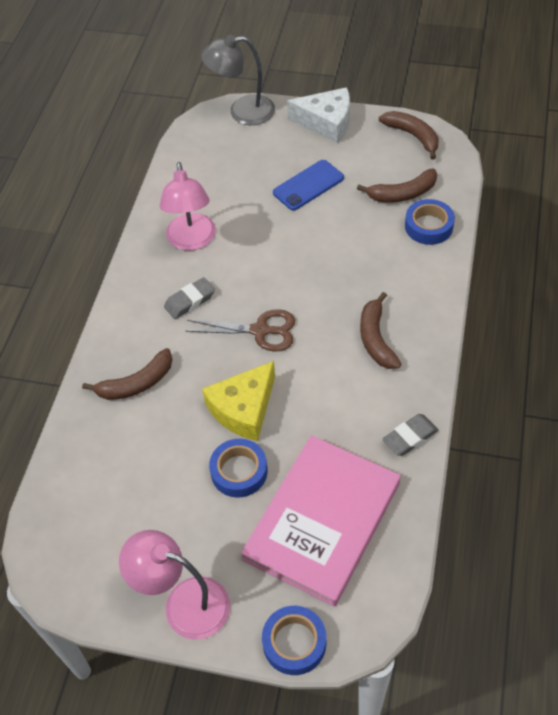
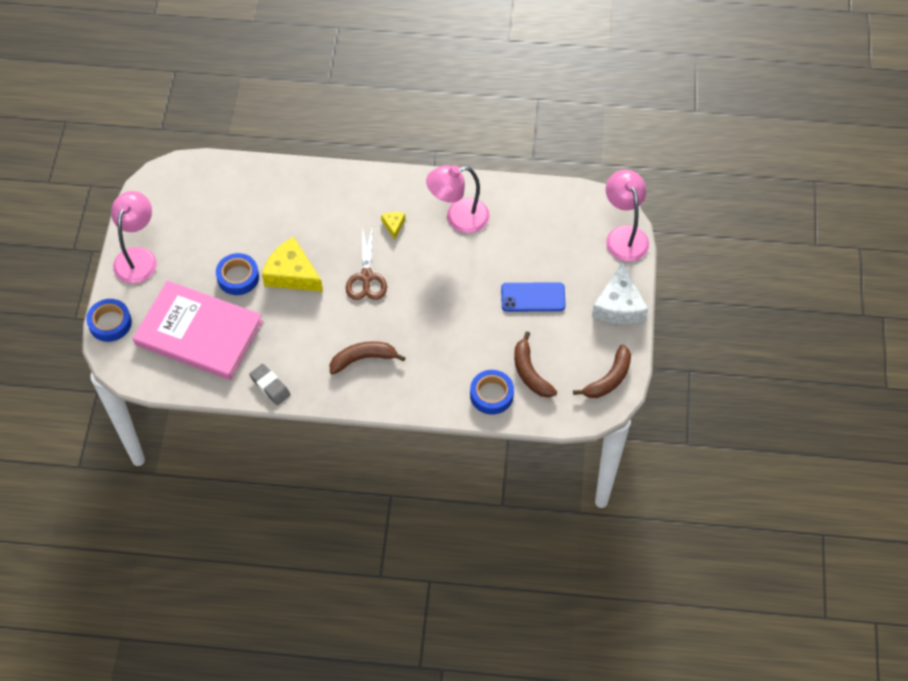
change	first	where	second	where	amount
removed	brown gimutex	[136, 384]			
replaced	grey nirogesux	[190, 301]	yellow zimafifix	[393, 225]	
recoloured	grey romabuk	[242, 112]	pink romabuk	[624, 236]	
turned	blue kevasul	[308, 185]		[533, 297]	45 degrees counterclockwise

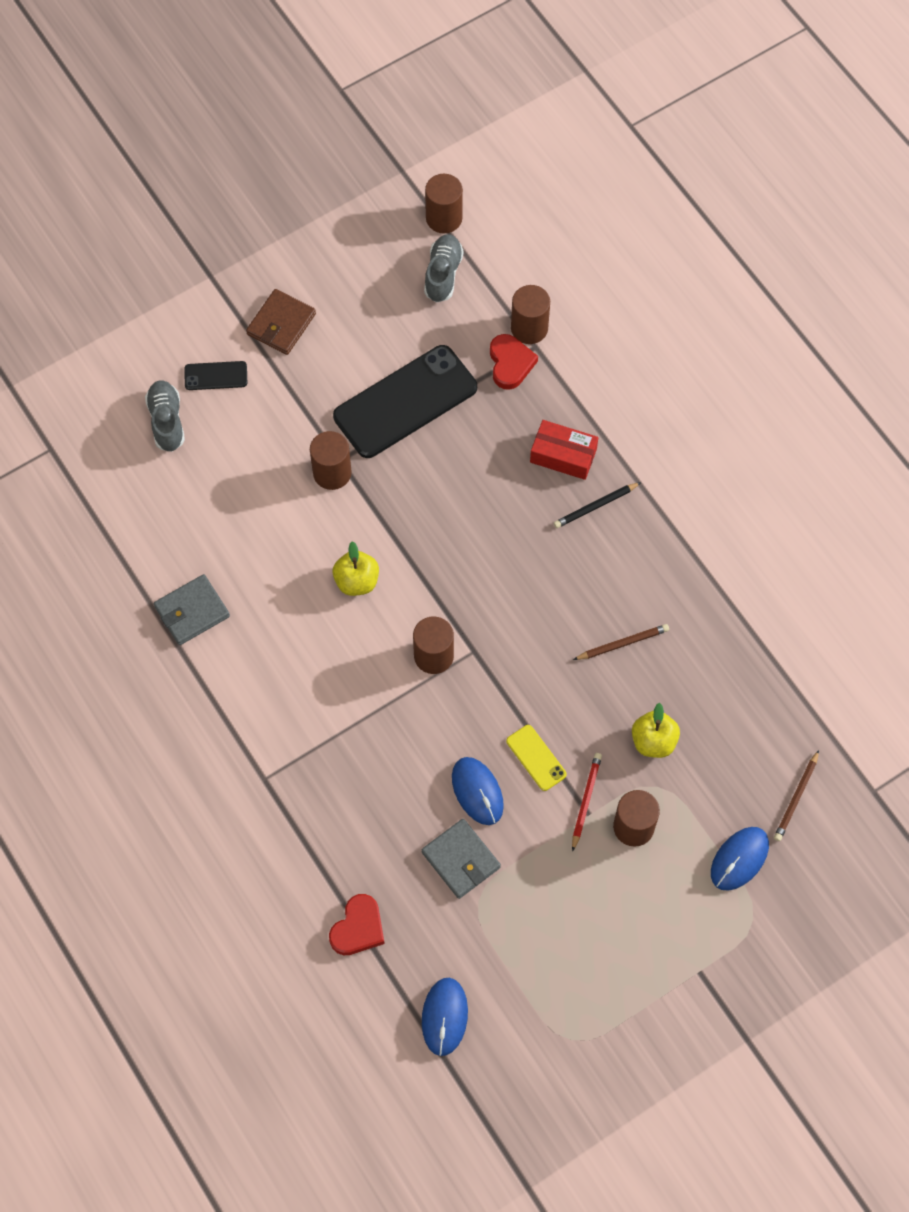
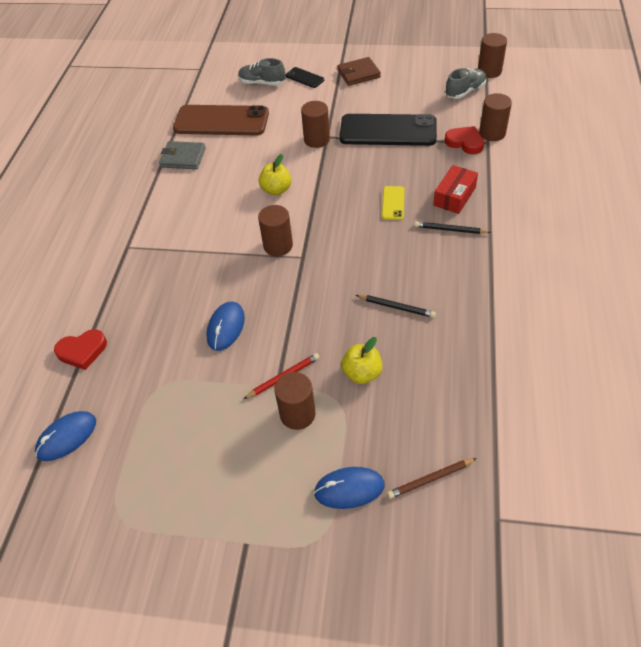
change	first	where	second	where	amount
turned	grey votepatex	[167, 421]		[262, 83]	105 degrees counterclockwise
removed	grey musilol	[461, 860]			
turned	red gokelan	[510, 363]		[465, 142]	90 degrees counterclockwise
moved	yellow kevasul	[536, 757]		[393, 203]	
turned	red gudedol	[563, 455]		[454, 196]	60 degrees clockwise
recoloured	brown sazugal	[622, 643]	black sazugal	[396, 307]	
added			brown kevasul	[221, 121]	

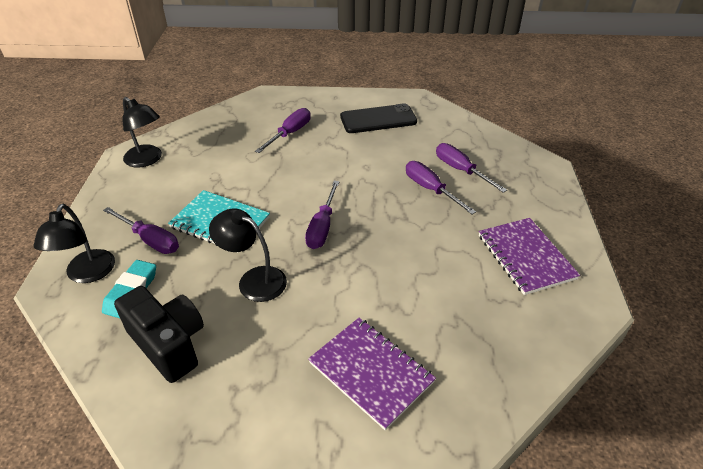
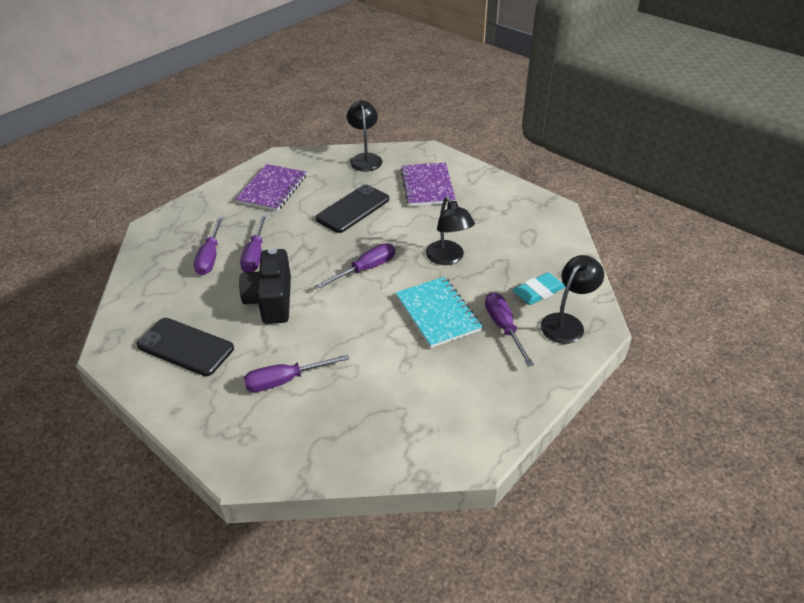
change	first	where	second	where	amount
moved	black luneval	[169, 344]		[271, 300]	
moved	black romabuk	[147, 160]		[365, 158]	
added			black kevasul	[353, 209]	

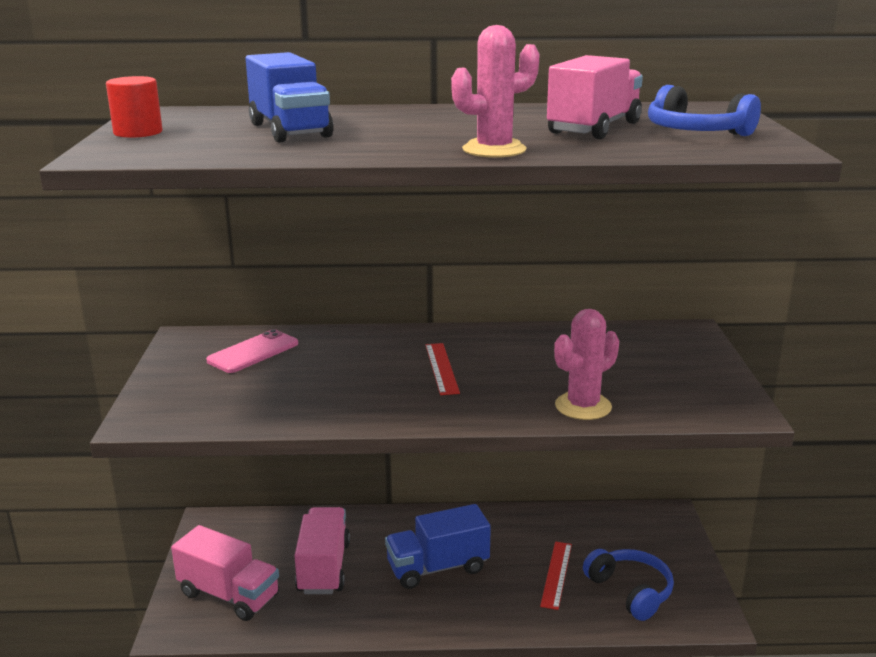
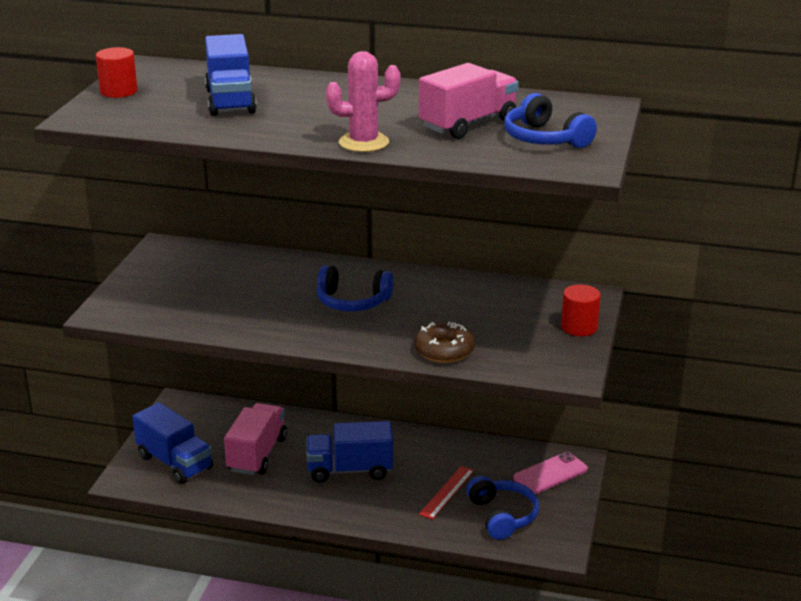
change	first	where	second	where	amount
recoloured	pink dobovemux	[229, 595]	blue dobovemux	[174, 462]	
moved	pink kevasul	[253, 352]		[550, 474]	
replaced	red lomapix	[441, 368]	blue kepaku	[352, 301]	
replaced	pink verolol	[583, 406]	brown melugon	[444, 351]	
added			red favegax	[579, 327]	

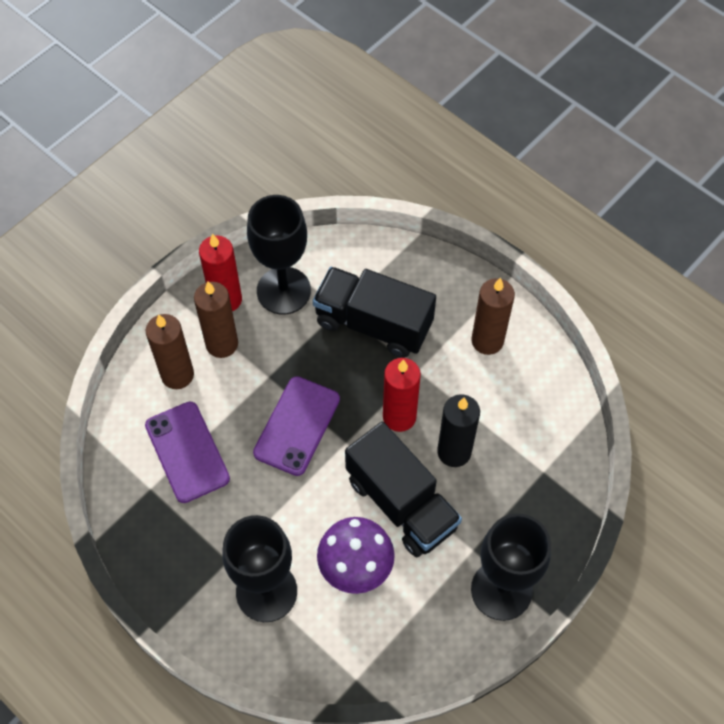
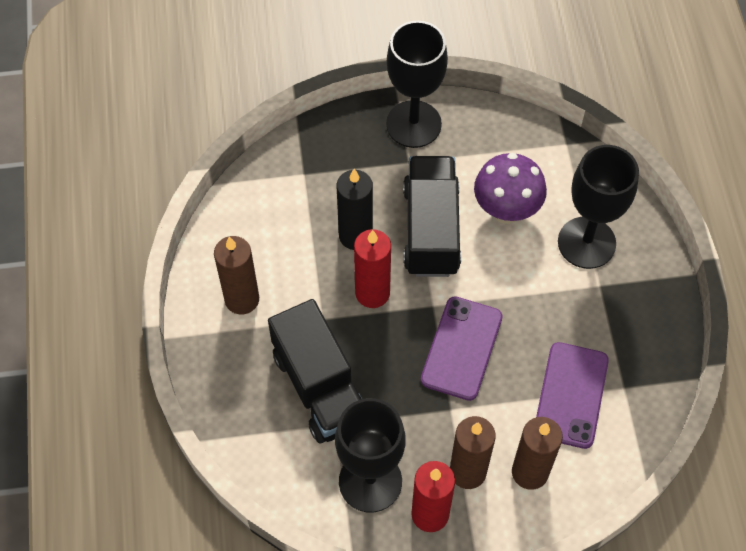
change	first	where	second	where	amount
turned	purple kevasul	[297, 426]		[461, 348]	45 degrees counterclockwise

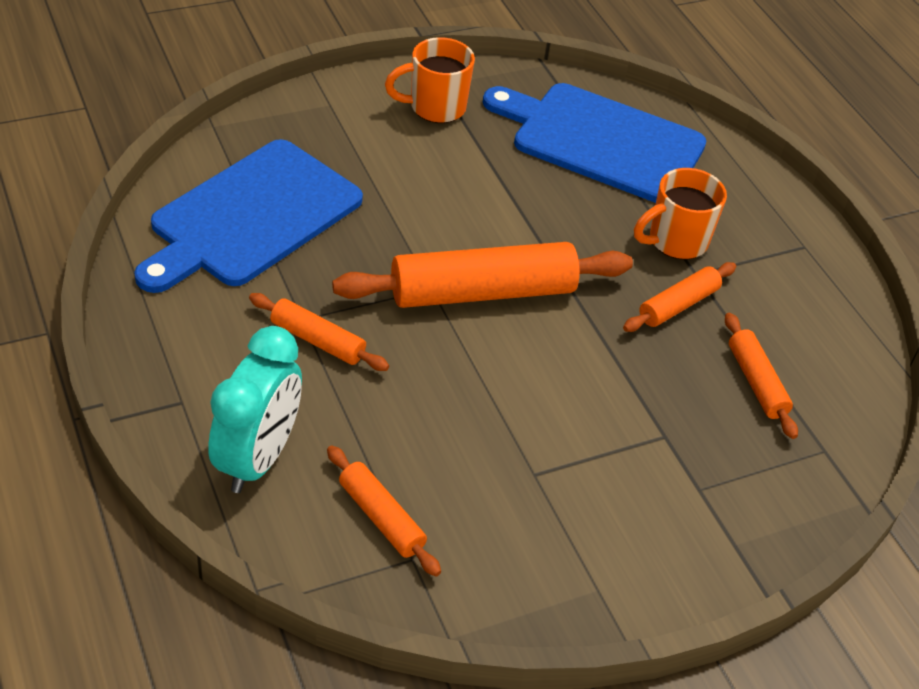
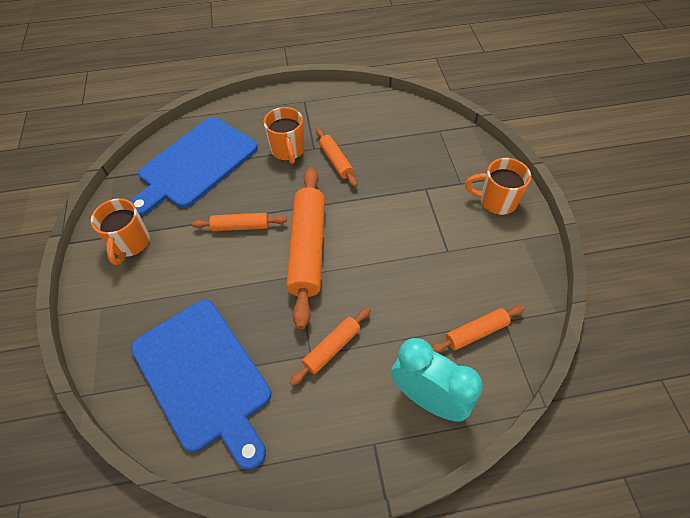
change	first	where	second	where	amount
moved	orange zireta	[756, 382]		[240, 226]	
added			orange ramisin	[496, 201]	

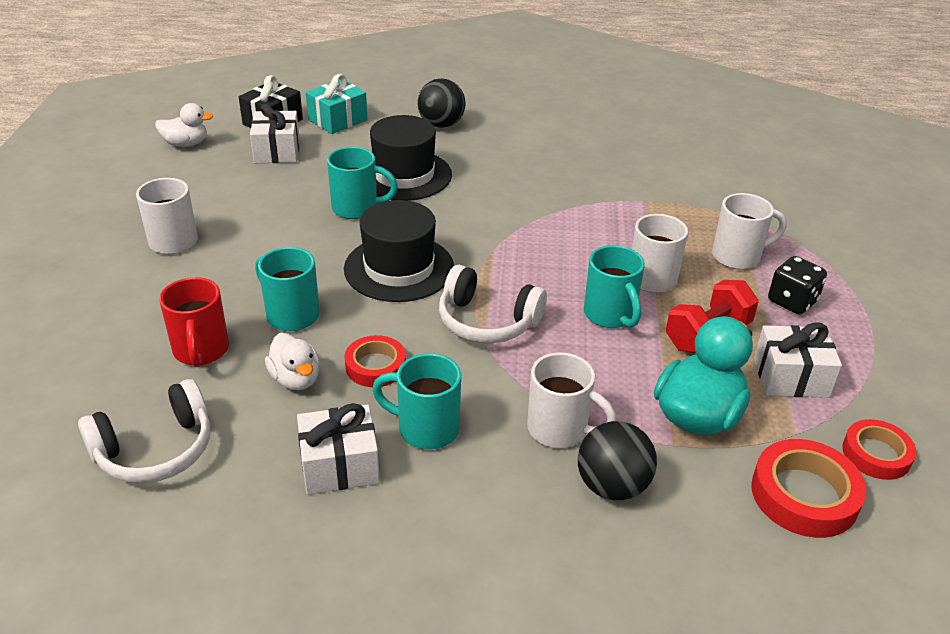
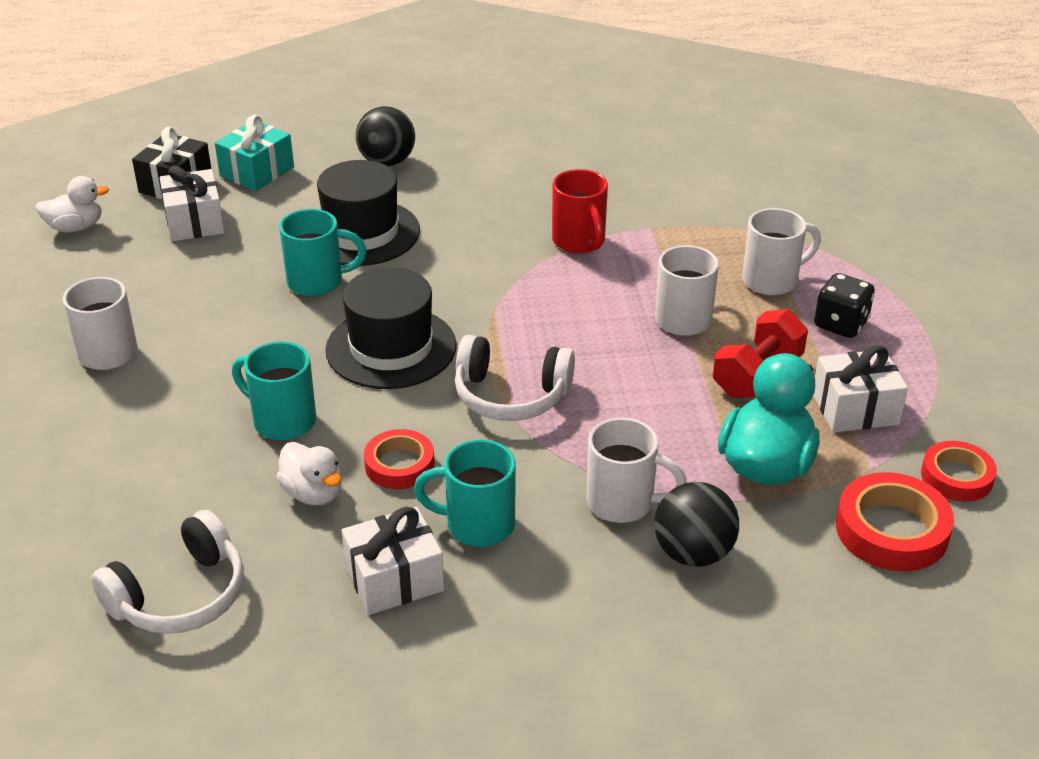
change	first	where	second	where	amount
moved	red ramisin	[201, 351]		[579, 242]	
removed	turquoise ramisin	[610, 315]			

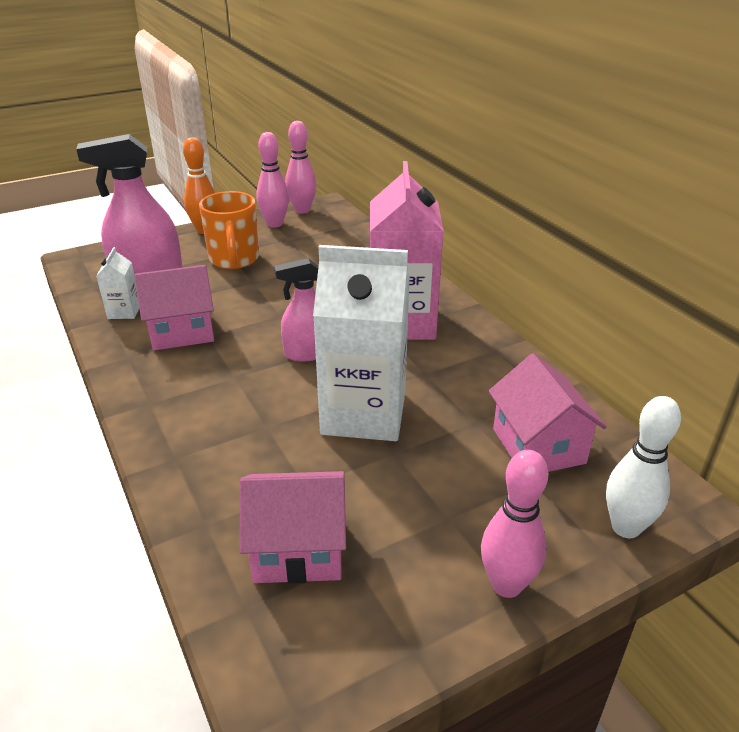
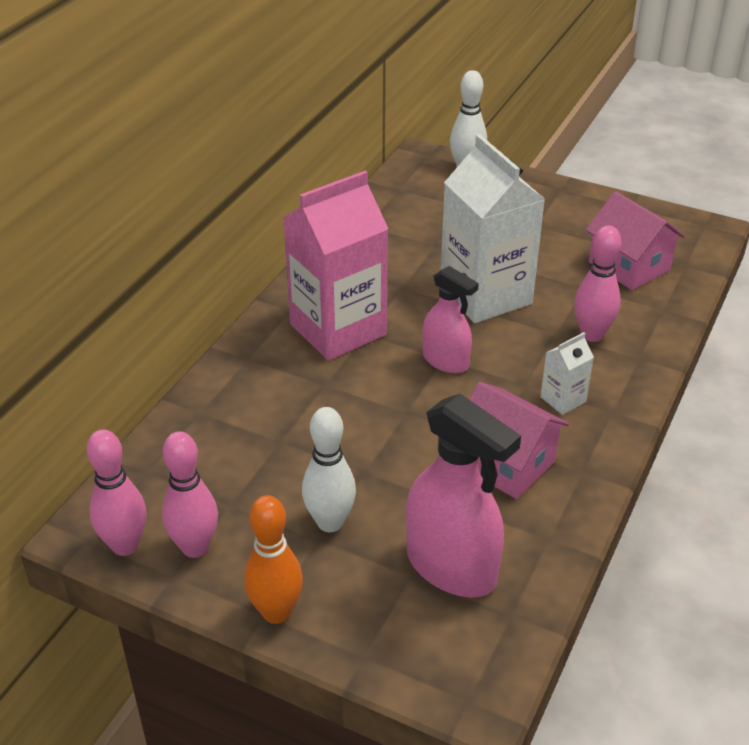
change	first	where	second	where	amount
moved	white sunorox	[124, 311]		[563, 399]	
replaced	orange ramisin	[234, 259]	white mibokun	[330, 522]	
moved	pink mibokun	[506, 585]		[592, 335]	
removed	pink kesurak	[538, 446]			

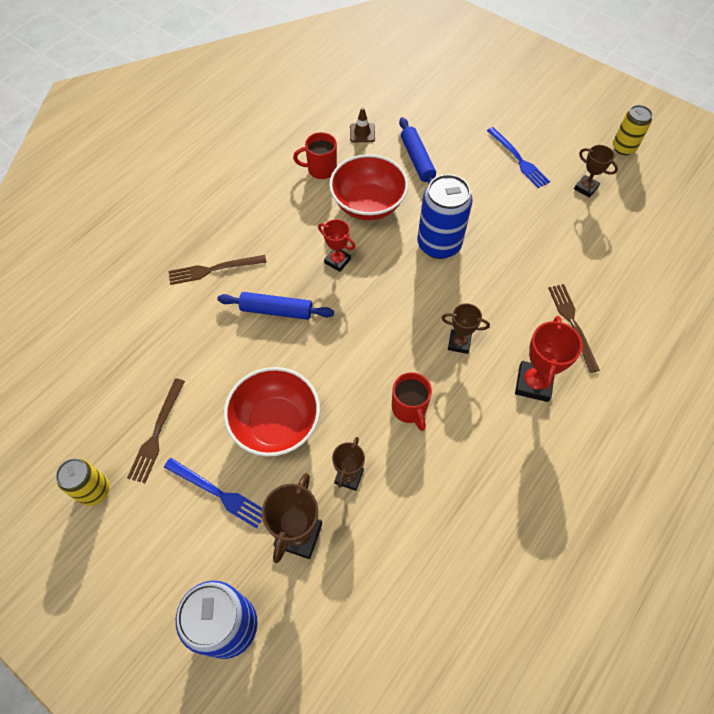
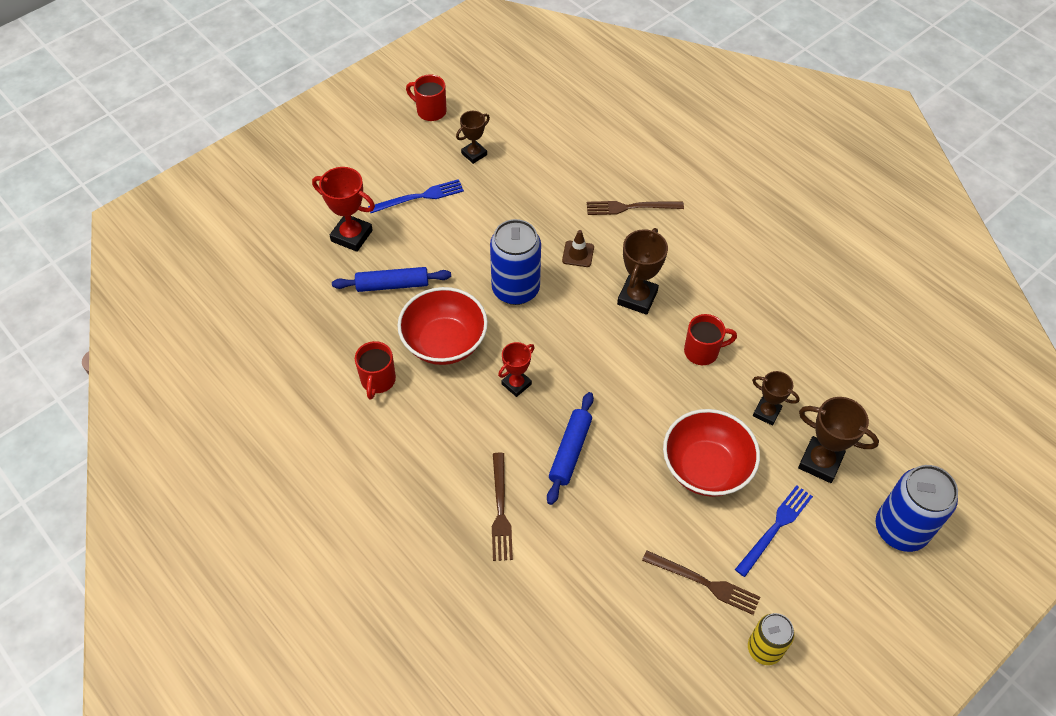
change	first	where	second	where	amount
moved	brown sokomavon	[362, 133]		[578, 254]	
resized	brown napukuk	[459, 343]		[637, 298]	x1.56
moved	red napukuk	[533, 383]		[351, 236]	
replaced	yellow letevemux	[623, 148]	red ramisin	[430, 111]	

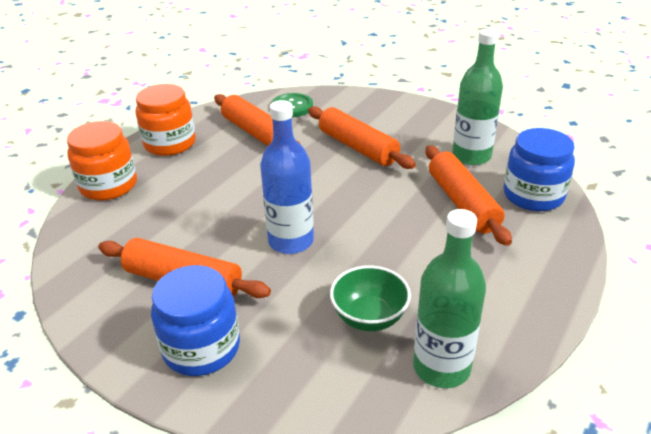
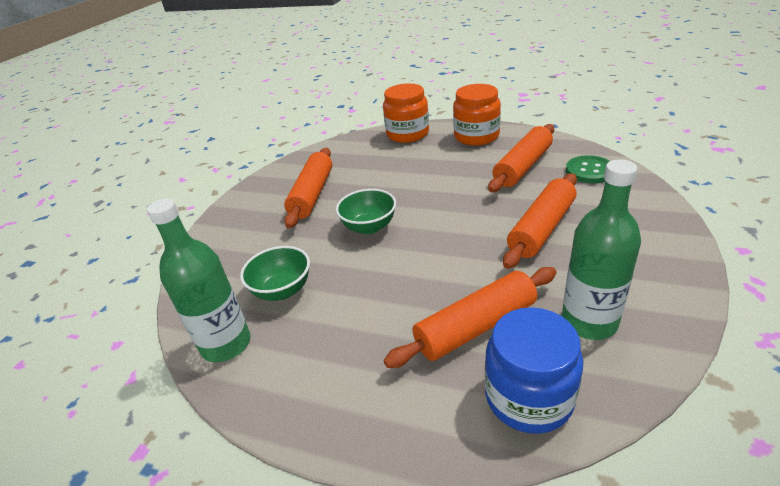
change	first	where	second	where	amount
removed	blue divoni	[201, 348]			
replaced	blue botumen	[291, 241]	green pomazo	[369, 227]	

